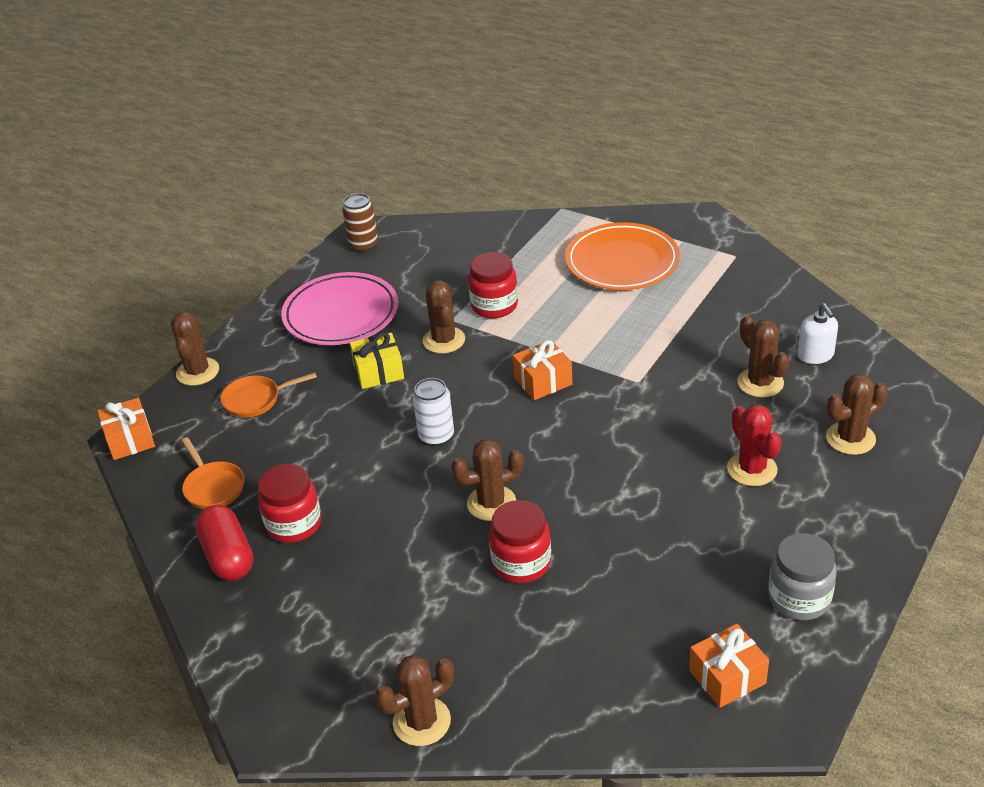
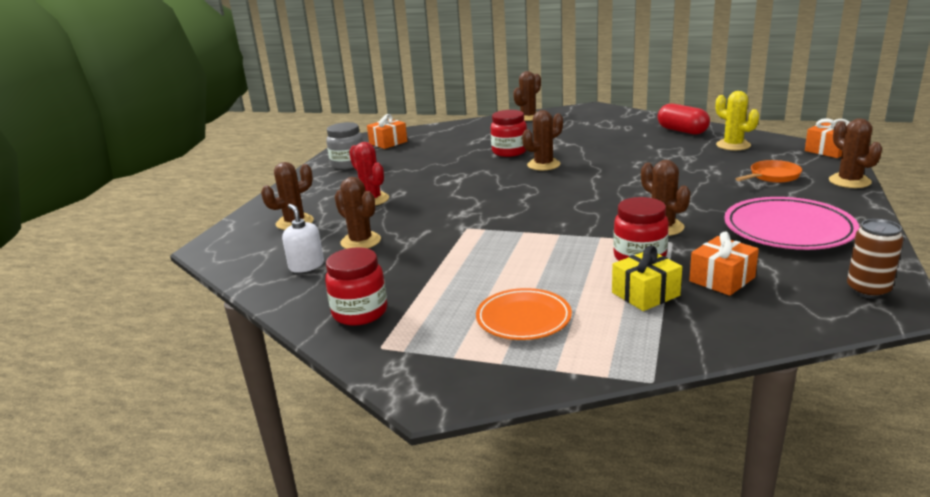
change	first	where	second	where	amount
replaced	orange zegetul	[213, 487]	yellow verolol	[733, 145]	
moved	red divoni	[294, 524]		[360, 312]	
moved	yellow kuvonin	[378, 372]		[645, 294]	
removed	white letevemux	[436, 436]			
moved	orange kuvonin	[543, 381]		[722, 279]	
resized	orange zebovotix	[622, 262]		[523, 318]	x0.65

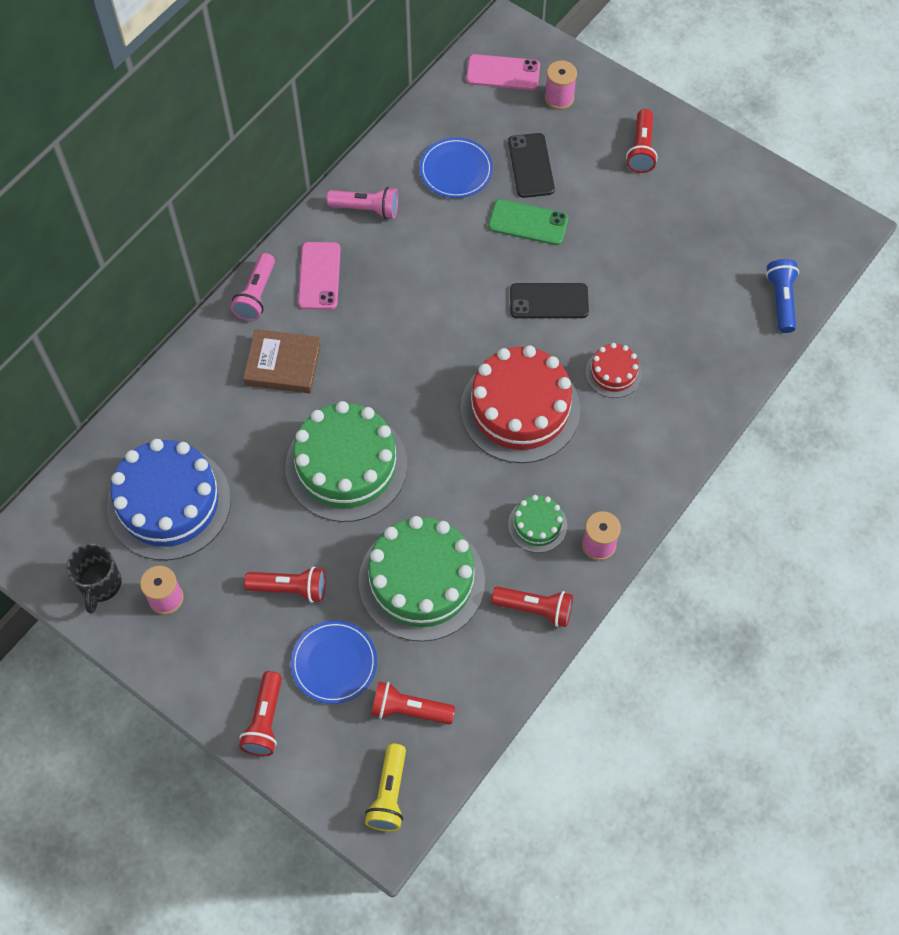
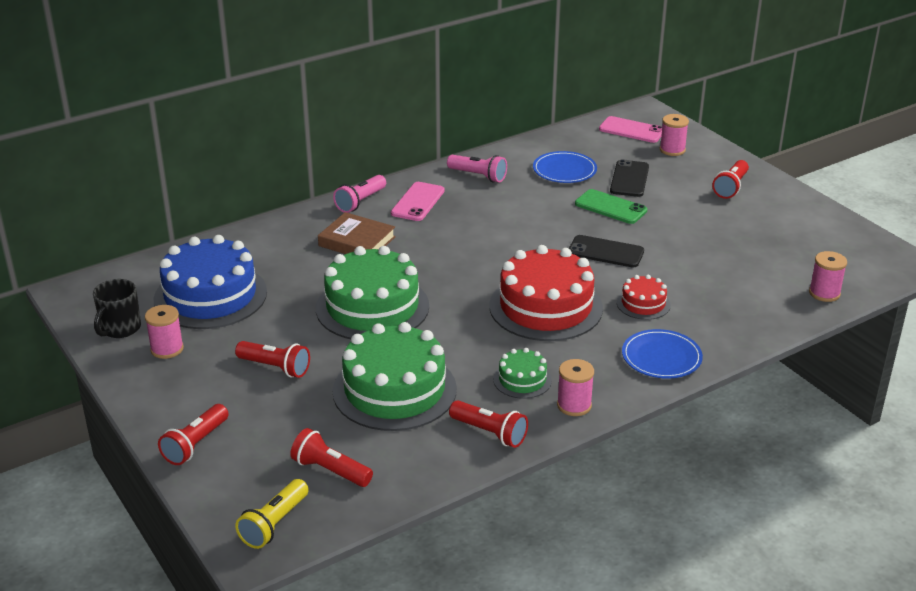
change	first	where	second	where	amount
moved	blue zebovotix	[334, 663]		[661, 357]	
replaced	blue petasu	[781, 300]	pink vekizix	[824, 293]	

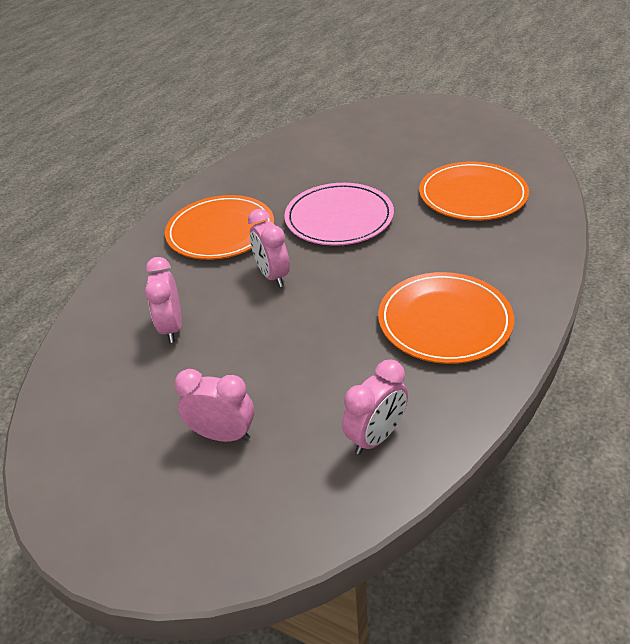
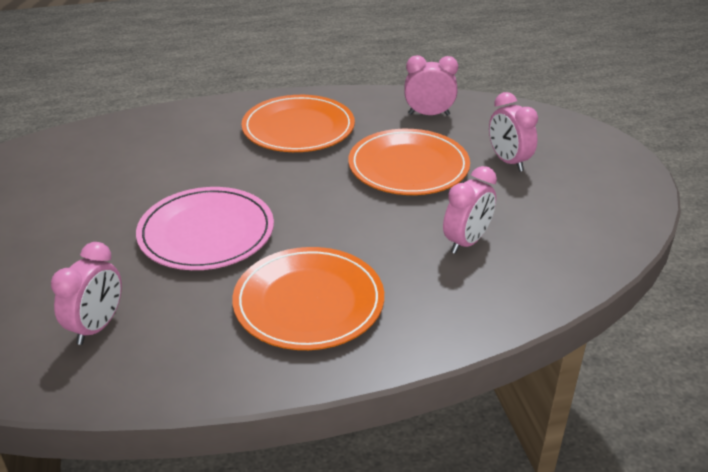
change	first	where	second	where	amount
moved	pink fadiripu	[272, 275]		[97, 326]	
moved	orange zebovotix	[472, 195]		[408, 166]	

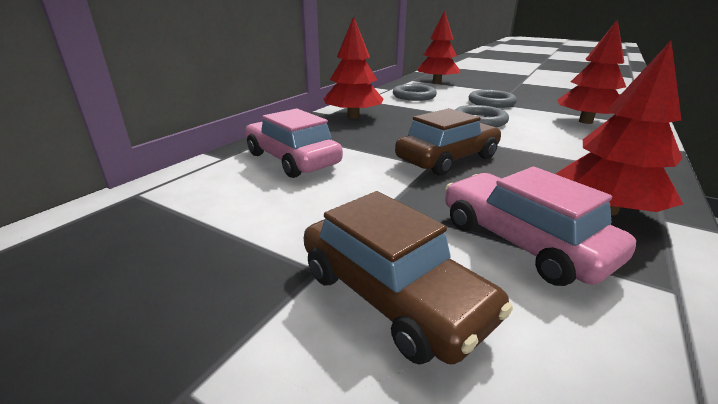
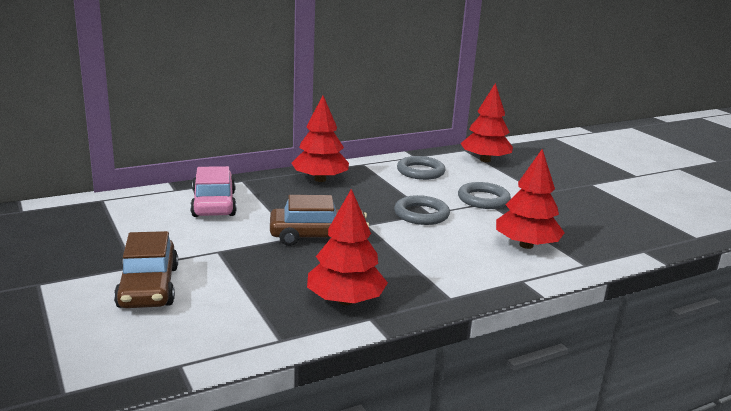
change	first	where	second	where	amount
removed	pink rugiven	[522, 241]			

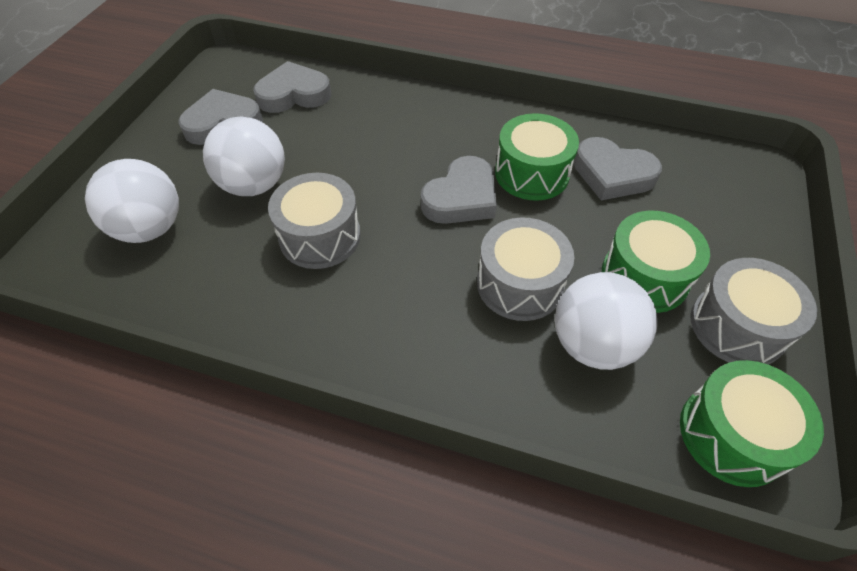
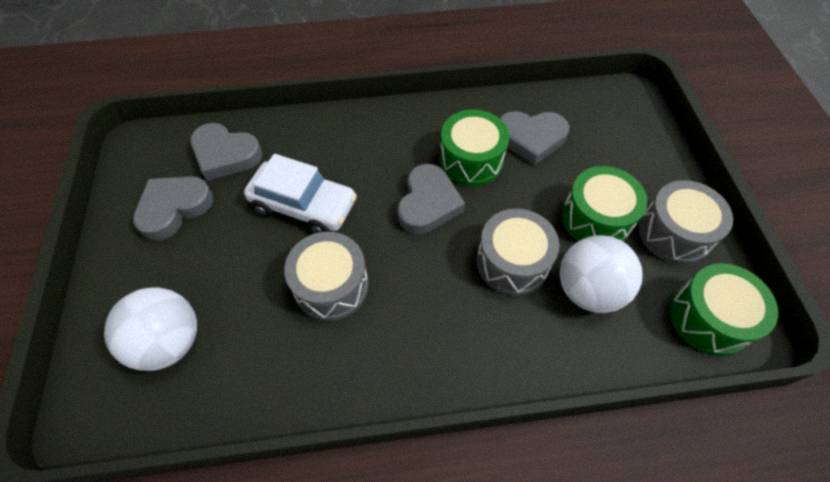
change	first	where	second	where	amount
removed	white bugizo	[254, 185]			
turned	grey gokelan	[294, 94]		[225, 155]	120 degrees counterclockwise
added			white rugiven	[304, 205]	

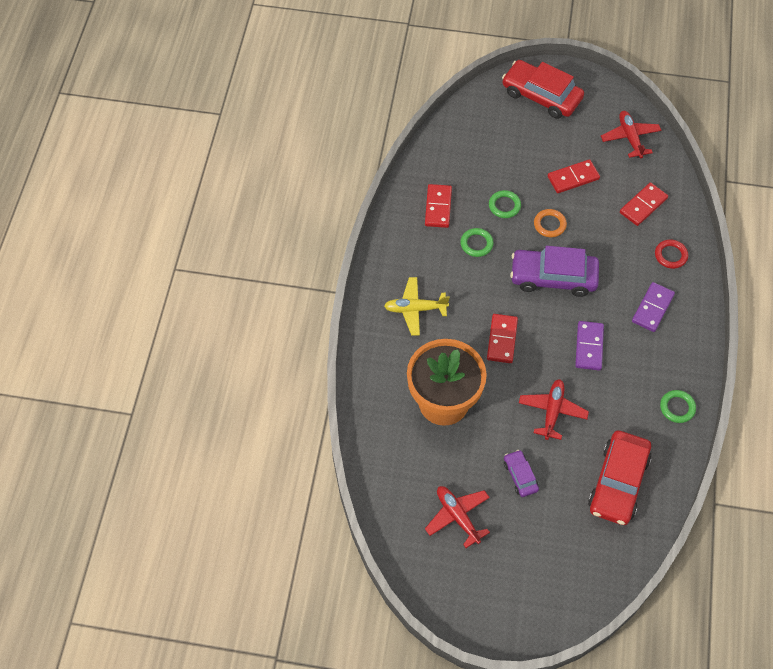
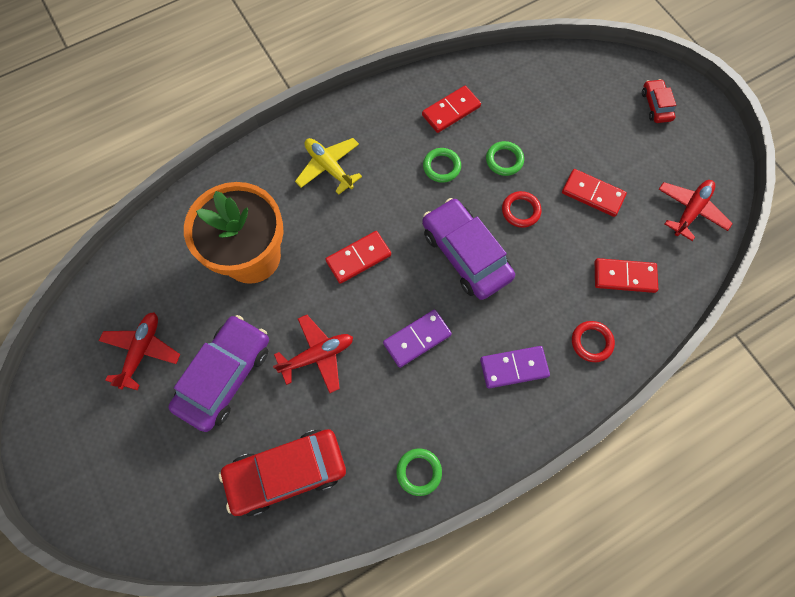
change	first	where	second	where	amount
resized	red rugiven	[541, 95]		[656, 105]	x0.50
resized	purple rugiven	[520, 476]		[225, 375]	x2.00
recoloured	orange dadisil	[549, 225]	red dadisil	[520, 211]	

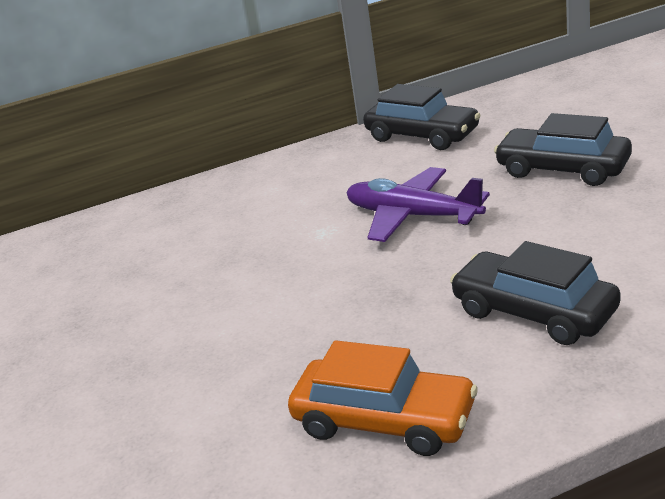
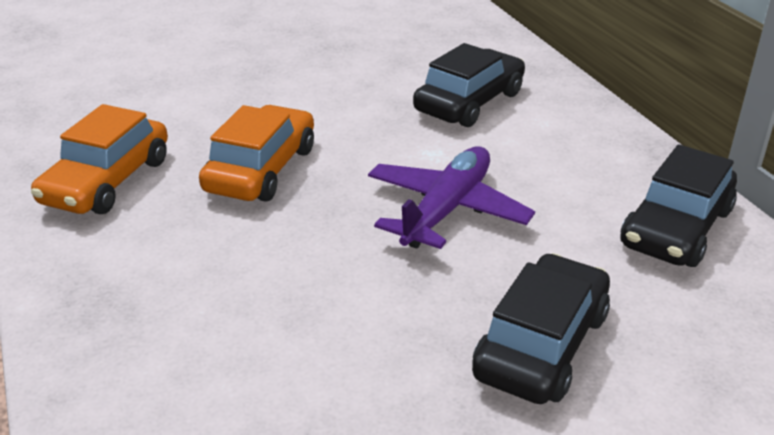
change	first	where	second	where	amount
moved	black rugiven	[534, 312]		[469, 102]	
added			orange rugiven	[261, 169]	

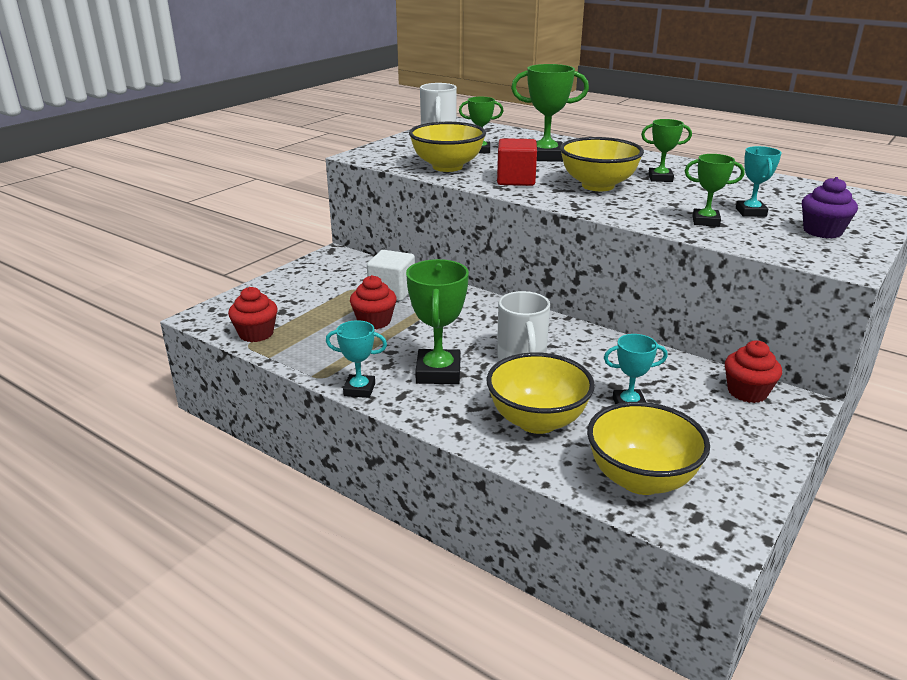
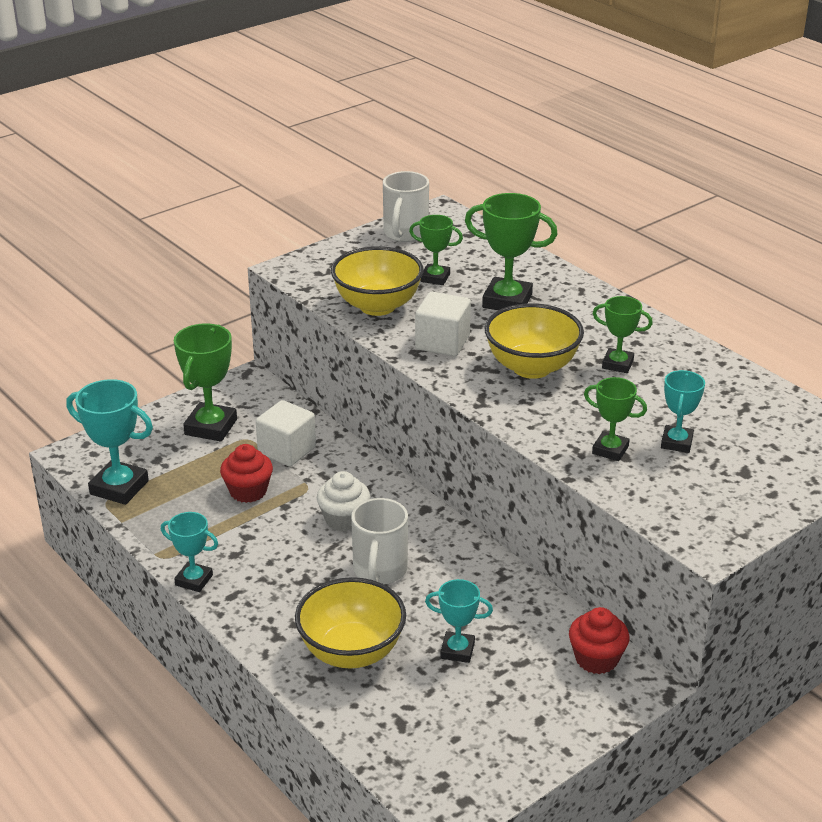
change	first	where	second	where	amount
replaced	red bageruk	[256, 334]	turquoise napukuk	[119, 487]	
moved	green napukuk	[438, 372]		[211, 427]	
recoloured	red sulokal	[516, 180]	white sulokal	[442, 343]	
removed	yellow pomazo	[641, 479]			
removed	purple bageruk	[822, 231]			
added			white bageruk	[344, 519]	

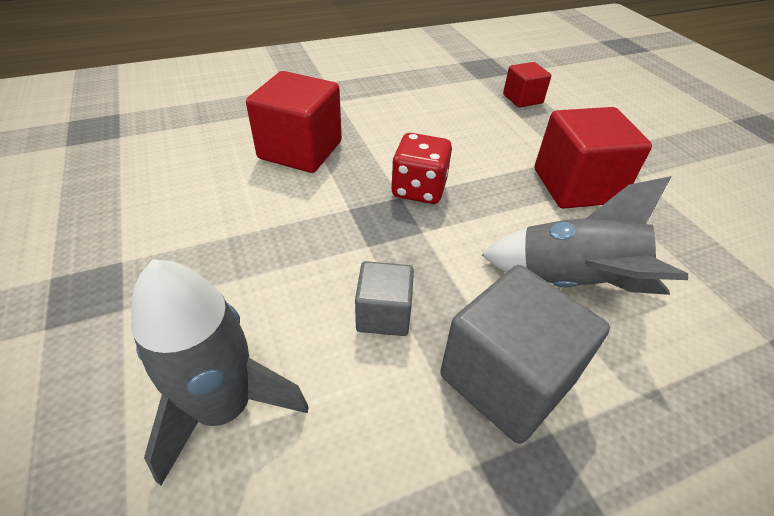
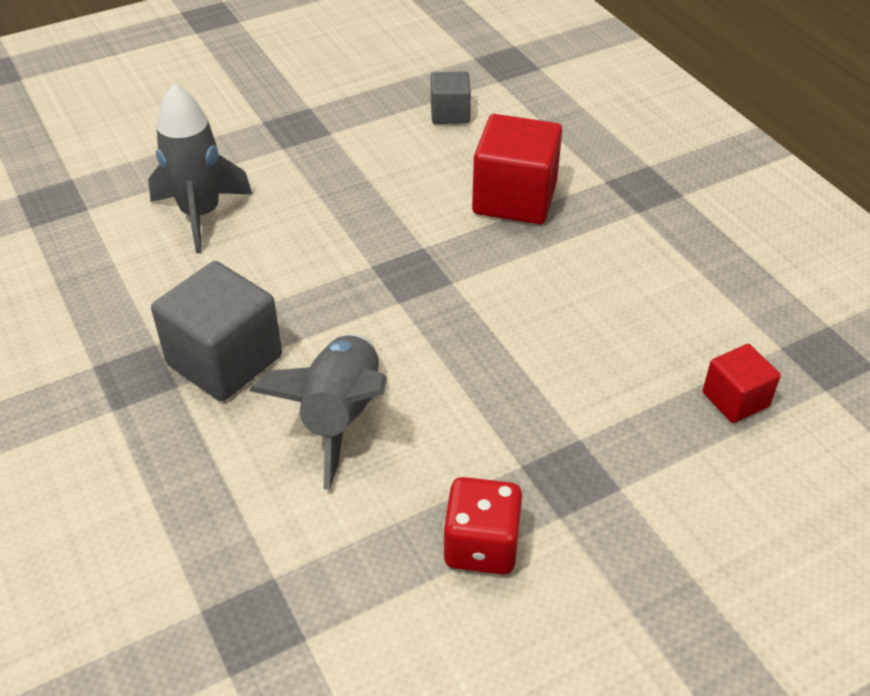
change	first	where	second	where	amount
moved	grey sulokal	[383, 314]		[450, 114]	
moved	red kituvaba	[419, 189]		[481, 546]	
removed	red sulokal	[576, 186]			

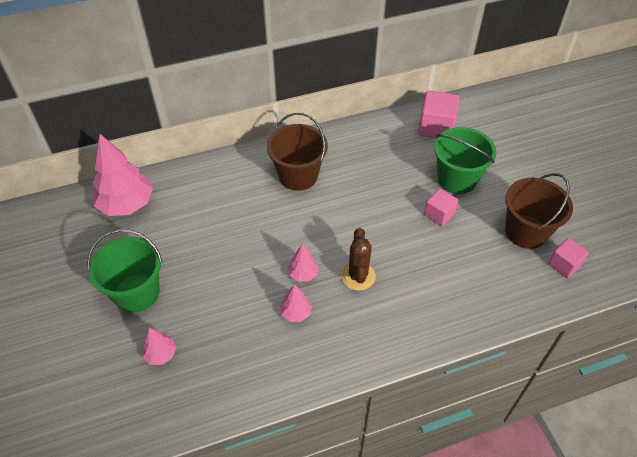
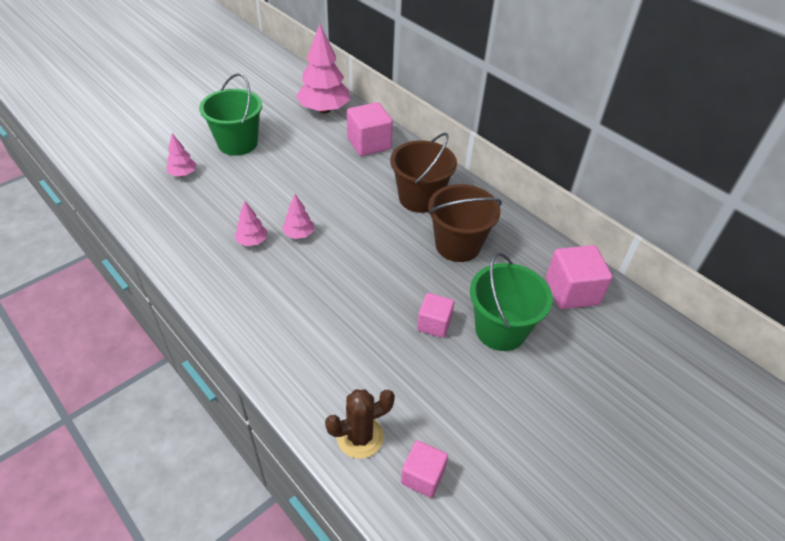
change	first	where	second	where	amount
moved	brown verolol	[358, 276]		[360, 437]	
moved	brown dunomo	[526, 231]		[458, 245]	
added			pink sulokal	[369, 144]	

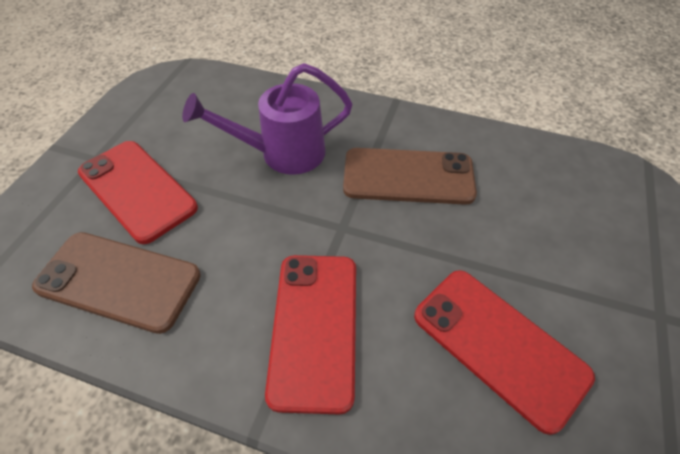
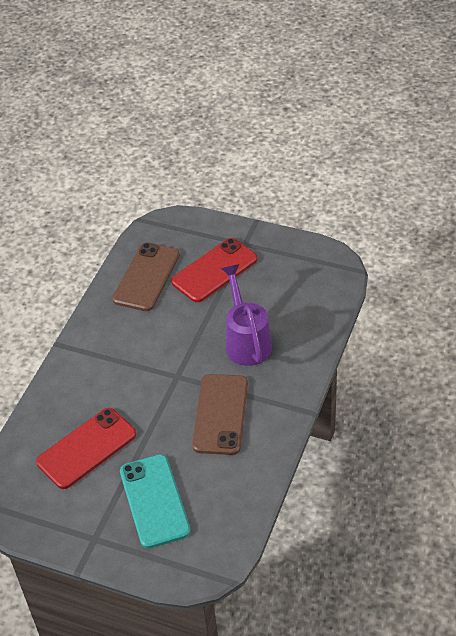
change	first	where	second	where	amount
removed	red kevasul	[314, 328]			
added			turquoise kevasul	[154, 501]	

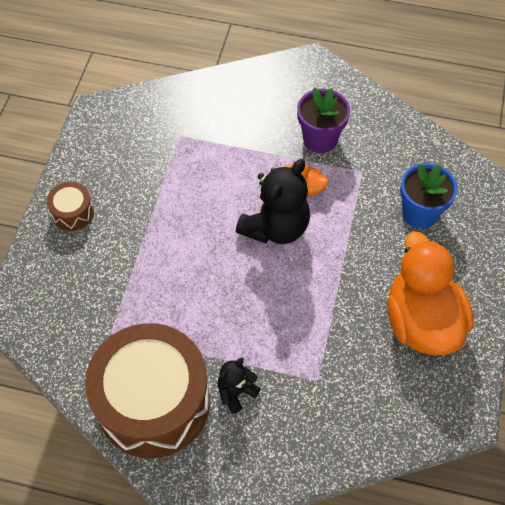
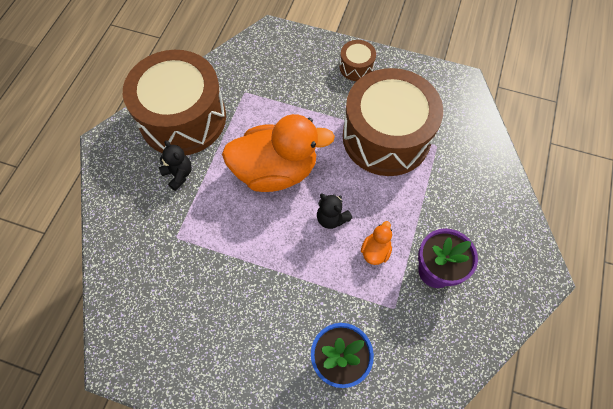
change	first	where	second	where	amount
resized	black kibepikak	[275, 227]		[331, 218]	x0.52
moved	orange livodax	[421, 321]		[275, 171]	
added			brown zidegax	[386, 137]	

